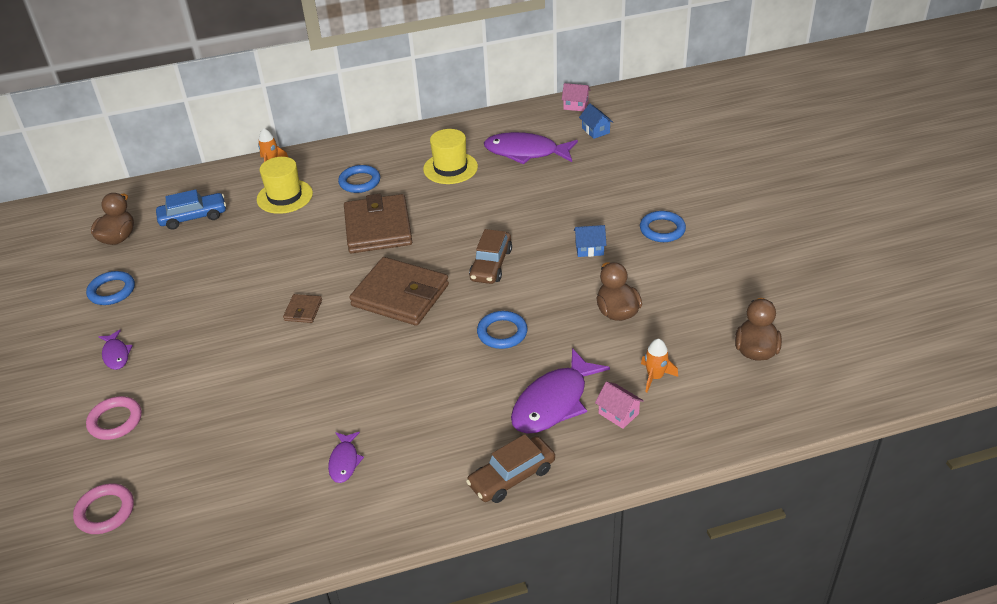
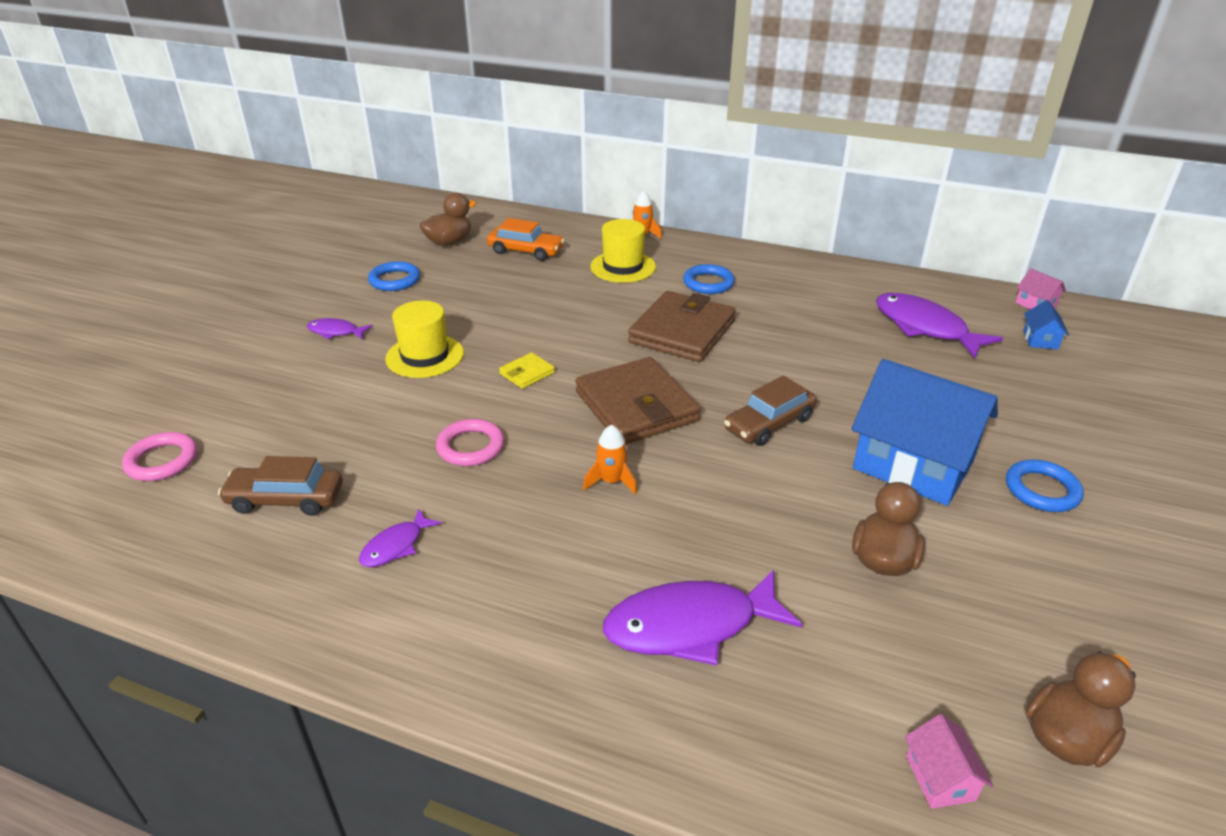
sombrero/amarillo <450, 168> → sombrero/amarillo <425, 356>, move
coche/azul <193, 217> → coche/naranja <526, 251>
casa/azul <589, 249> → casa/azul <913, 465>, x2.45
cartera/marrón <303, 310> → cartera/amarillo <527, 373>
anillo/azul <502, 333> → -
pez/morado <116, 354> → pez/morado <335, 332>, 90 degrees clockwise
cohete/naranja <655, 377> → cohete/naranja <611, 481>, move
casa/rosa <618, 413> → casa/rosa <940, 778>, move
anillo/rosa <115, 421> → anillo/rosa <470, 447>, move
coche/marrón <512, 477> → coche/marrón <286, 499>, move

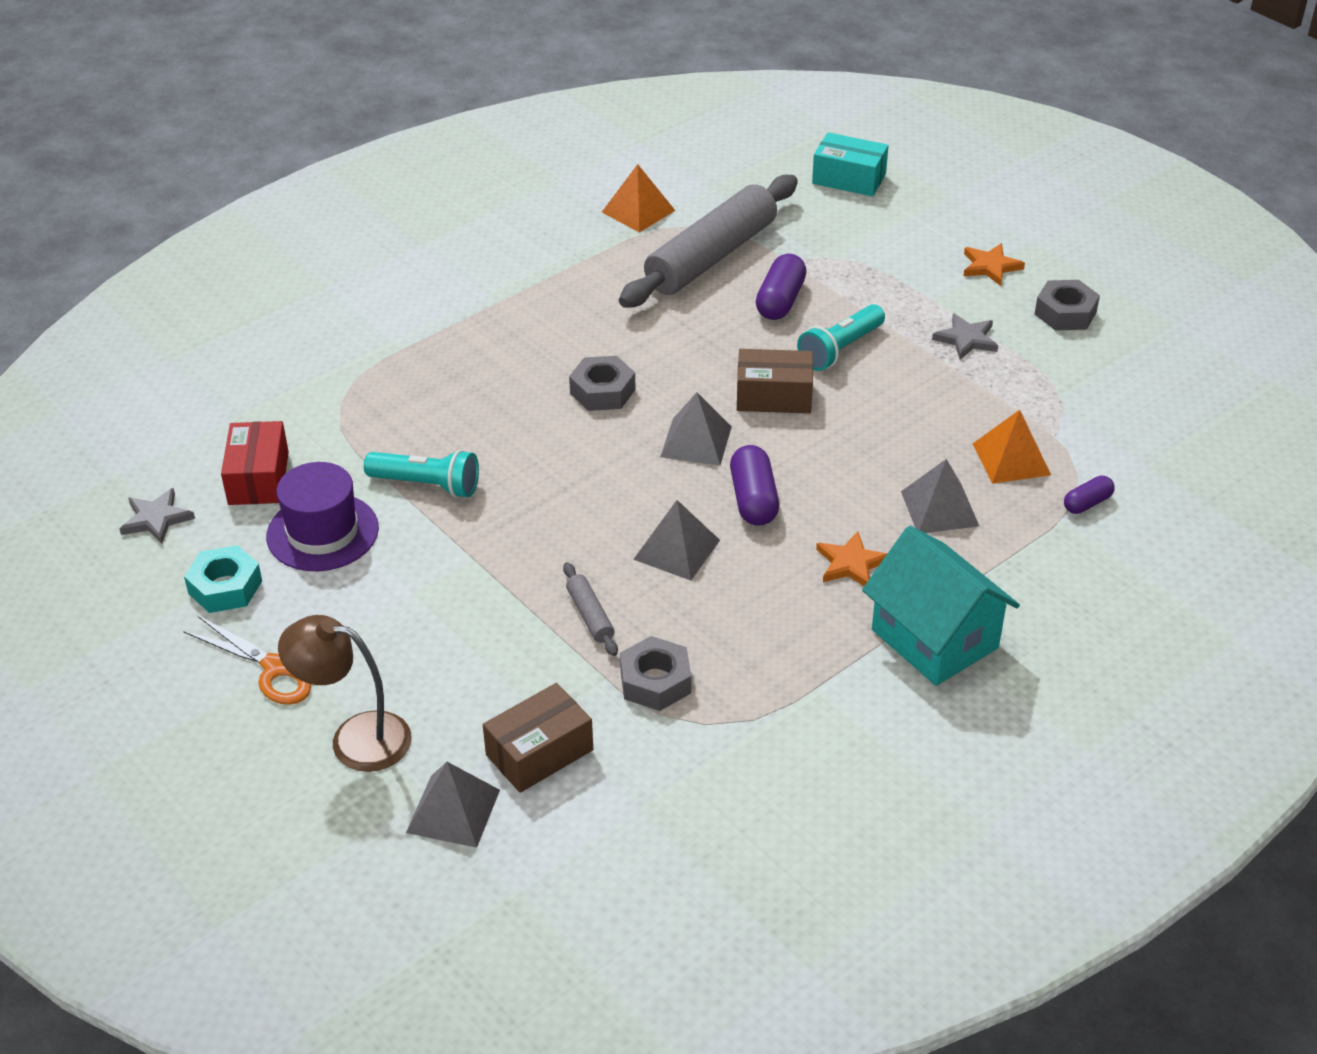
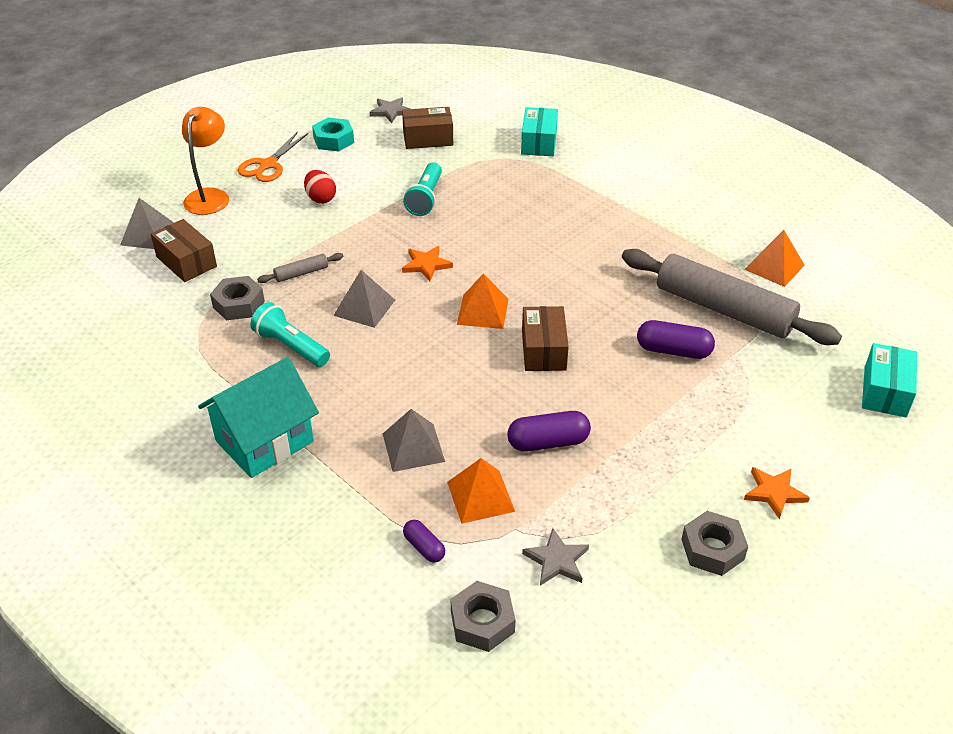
lámpara de mano/turquesa <840, 350> → lámpara de mano/turquesa <290, 346>, move
estrella/gris <966, 339> → estrella/gris <557, 560>, move
tuerca/gris <602, 391> → tuerca/gris <482, 622>, move
pirámide/gris <696, 441> → pirámide/naranja <483, 311>
caja/rojo <258, 478> → caja/marrón <428, 138>
cápsula/morado <753, 499> → cápsula/morado <548, 442>, move
sombrero/morado <322, 532> → -
estrella/naranja <851, 563> → estrella/naranja <426, 265>, move
lámpara/marrón <355, 738> → lámpara/naranja <210, 196>
- → caja/turquesa <538, 142>
- → huevo/rojo <321, 198>

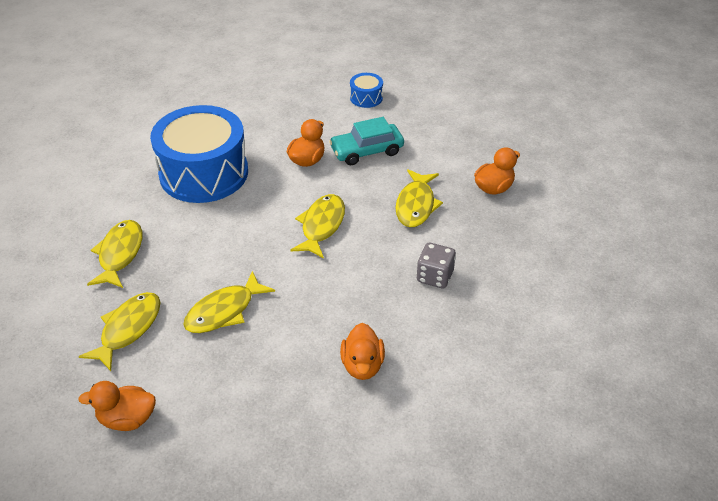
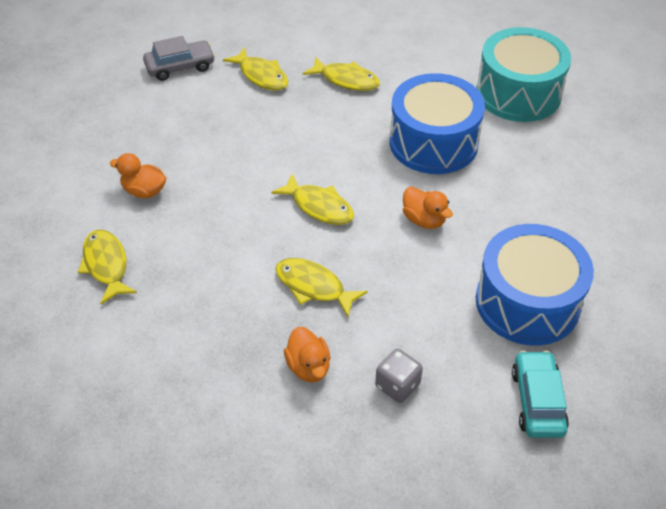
tambor/azul <366, 98> → tambor/azul <527, 302>, x2.43
coche/turquesa <367, 151> → coche/turquesa <537, 401>, move
dado/gris <434, 276> → dado/gris <397, 385>, move
pez/amarillo <224, 311> → pez/amarillo <106, 265>, move
pato/naranja <127, 419> → coche/gris <180, 67>
- → tambor/turquesa <518, 93>

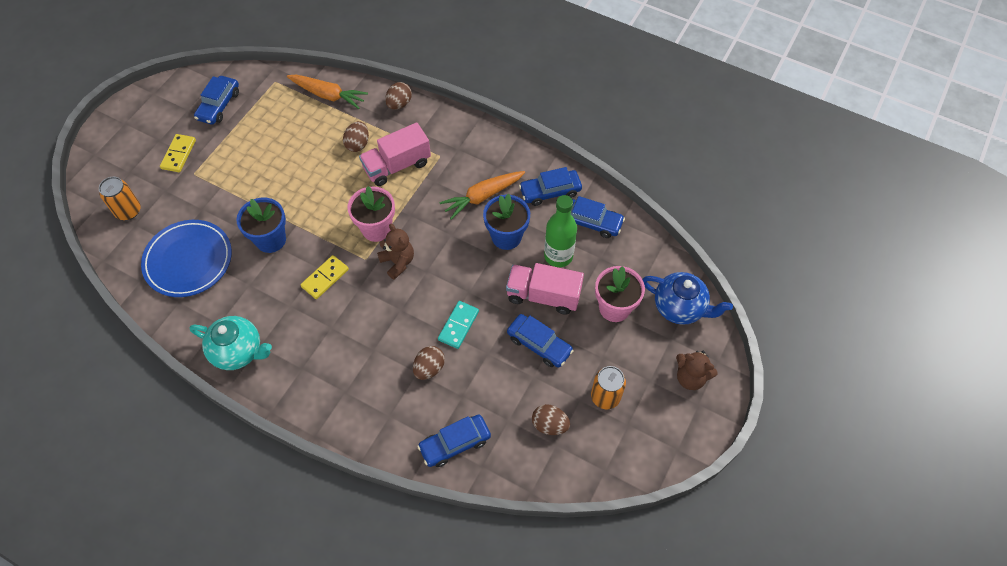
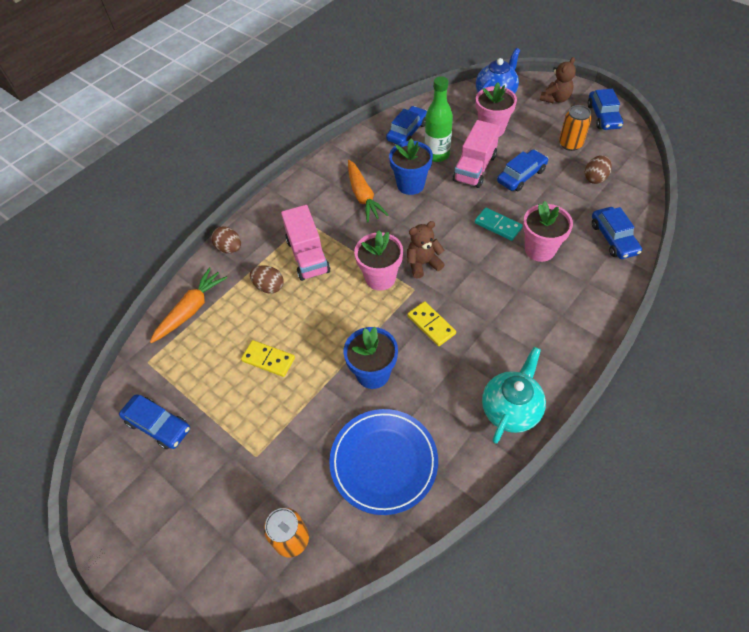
ficha de dominó/amarillo <179, 154> → ficha de dominó/amarillo <268, 359>, move
coche/azul <550, 191> → coche/azul <603, 116>, move
huevo/marrón <429, 368> → maceta/rosa <540, 249>

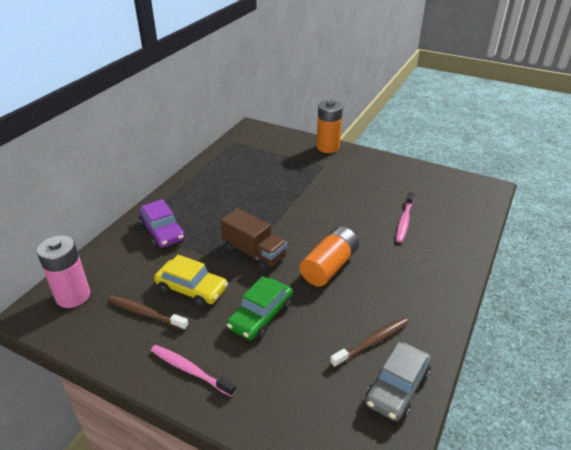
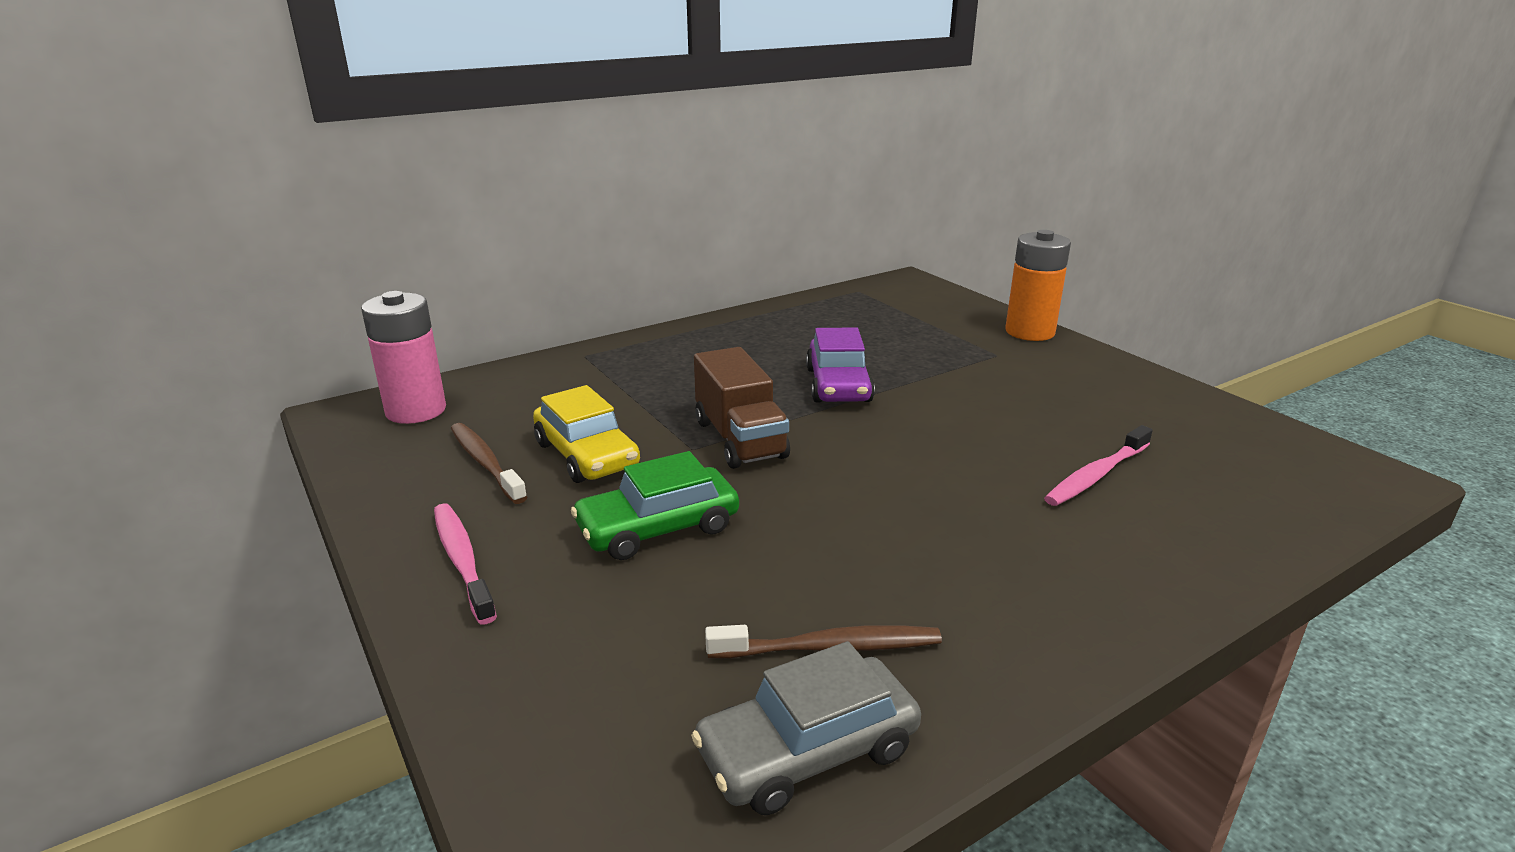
coche/morado <162, 232> → coche/morado <838, 385>, move
pila/naranja <329, 266> → -

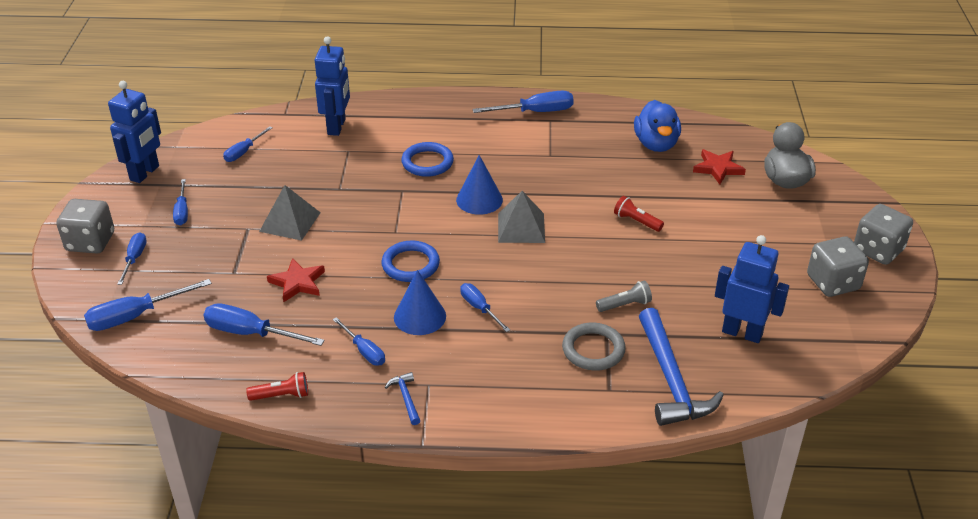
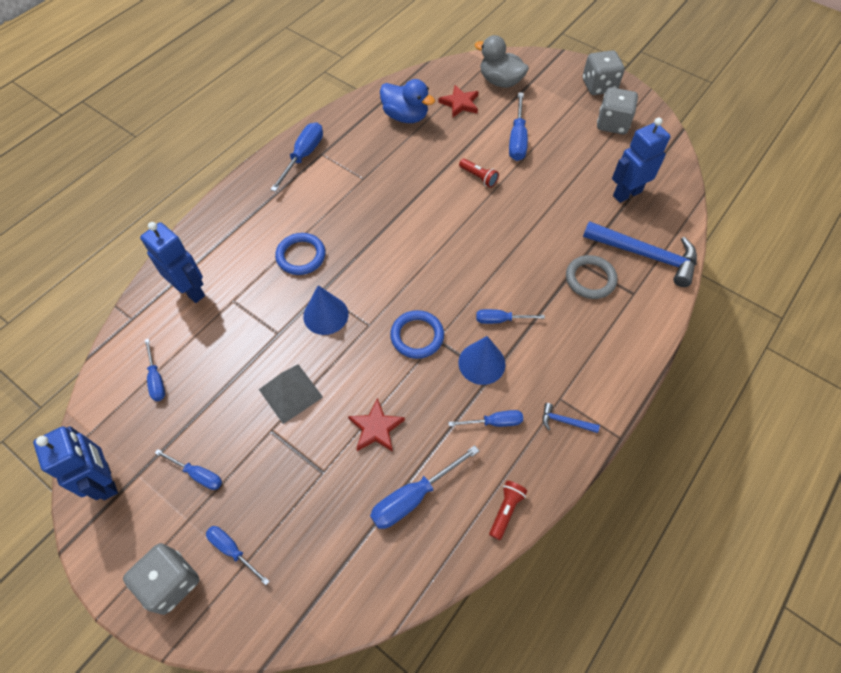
cono/azul <479, 200> → cono/azul <325, 315>, move
pirámide/gris <521, 227> → -
lámpara de mano/rojo <636, 221> → lámpara de mano/rojo <478, 177>, 120 degrees counterclockwise
destornillador/azul <136, 316> → destornillador/azul <517, 139>, move
lámpara de mano/gris <625, 305> → -

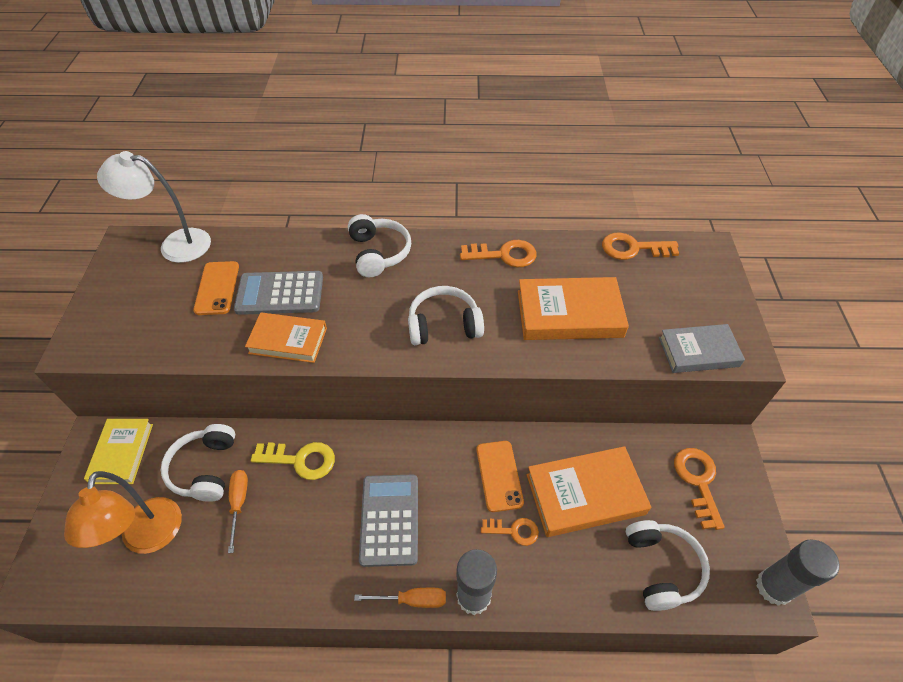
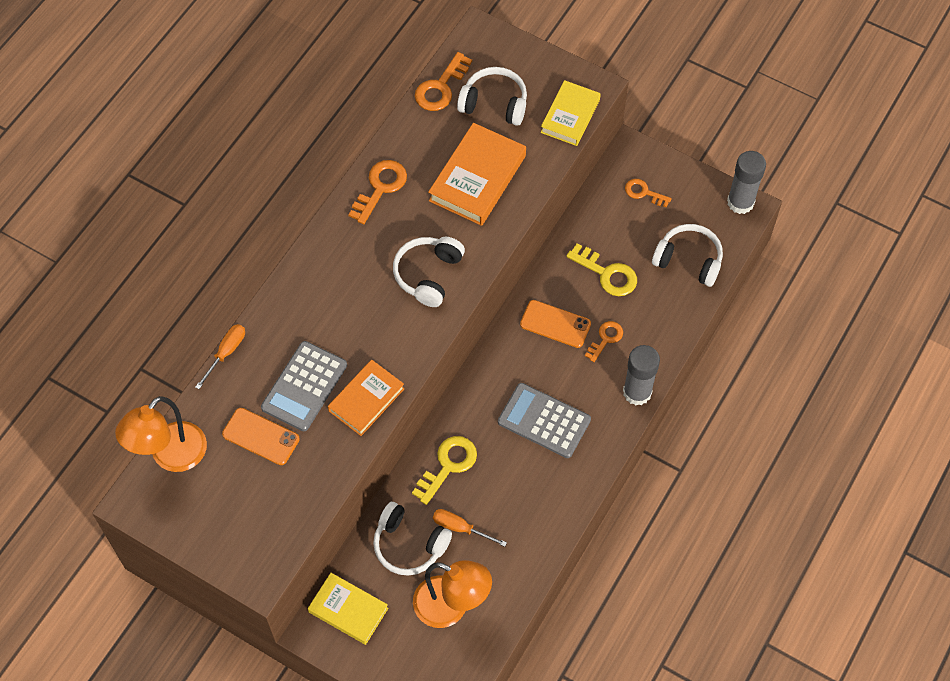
lámpara/blanco <175, 245> → lámpara/naranja <171, 456>
auriculares/blanco <378, 253> → auriculares/blanco <494, 104>, move
libro/gris <698, 352> → libro/amarillo <570, 116>
libro/naranja <585, 494> → llave/amarillo <607, 274>
llave/naranja <698, 481> → llave/naranja <644, 192>, x0.64
destornillador/naranja <412, 600> → destornillador/naranja <226, 353>, move

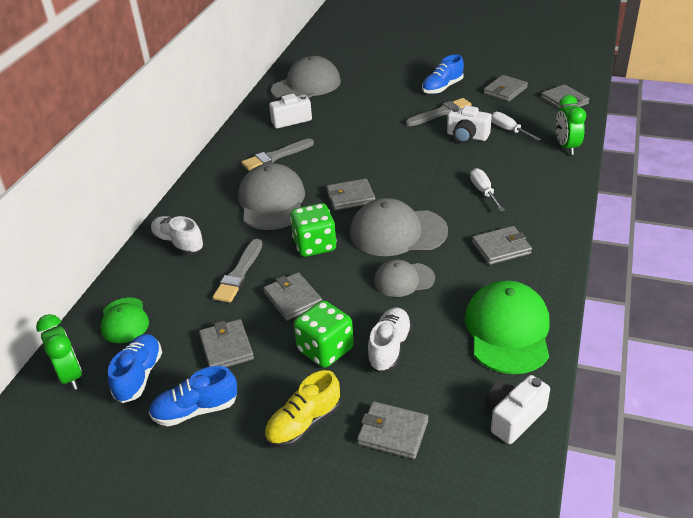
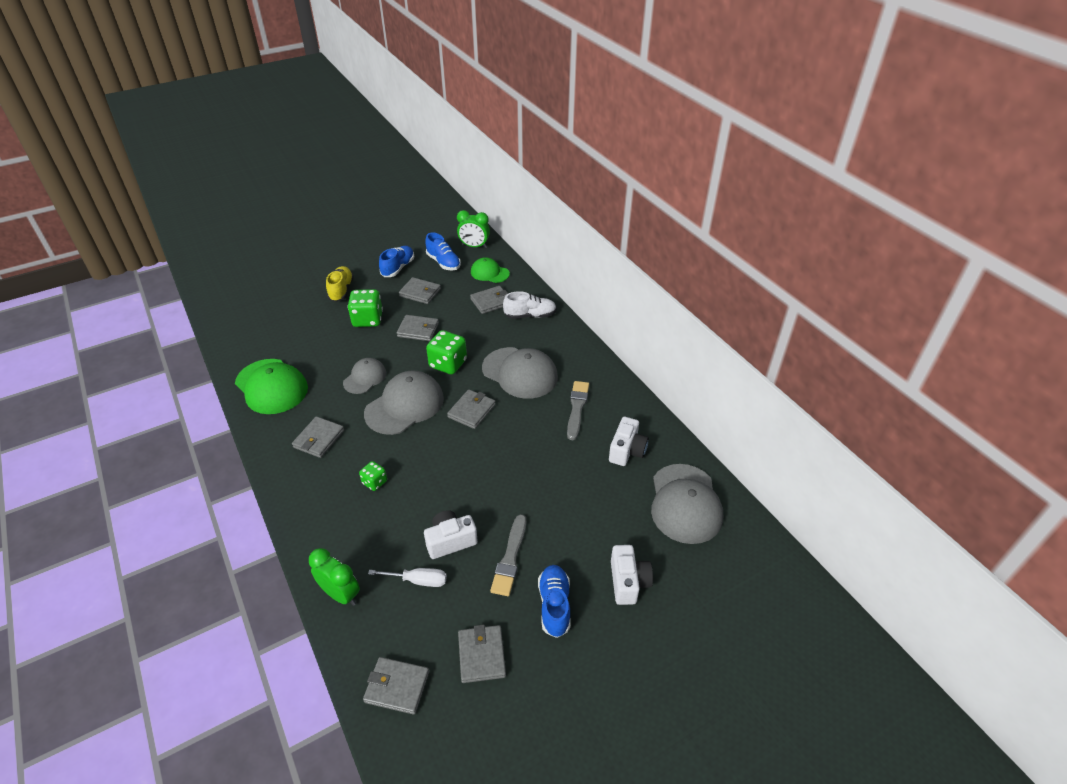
destornillador/blanco <484, 192> → dado/verde <374, 482>
pincel/gris <239, 273> → -
zapato/blanco <389, 348> → -
cámara/blanco <513, 417> → cámara/blanco <628, 582>, move
cartera/gris <393, 432> → cartera/gris <491, 302>, move

